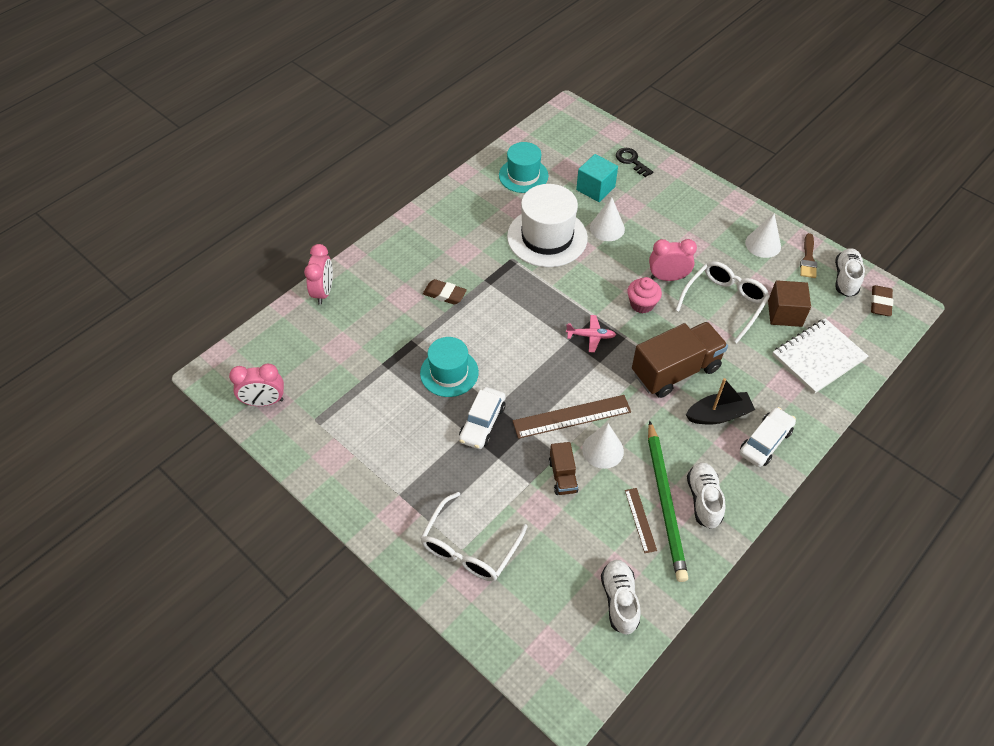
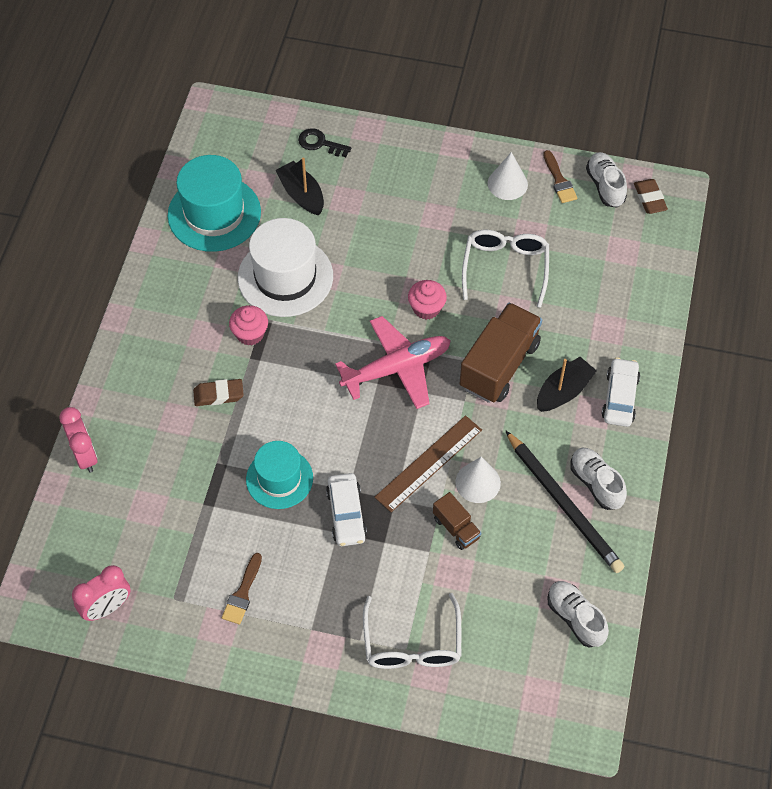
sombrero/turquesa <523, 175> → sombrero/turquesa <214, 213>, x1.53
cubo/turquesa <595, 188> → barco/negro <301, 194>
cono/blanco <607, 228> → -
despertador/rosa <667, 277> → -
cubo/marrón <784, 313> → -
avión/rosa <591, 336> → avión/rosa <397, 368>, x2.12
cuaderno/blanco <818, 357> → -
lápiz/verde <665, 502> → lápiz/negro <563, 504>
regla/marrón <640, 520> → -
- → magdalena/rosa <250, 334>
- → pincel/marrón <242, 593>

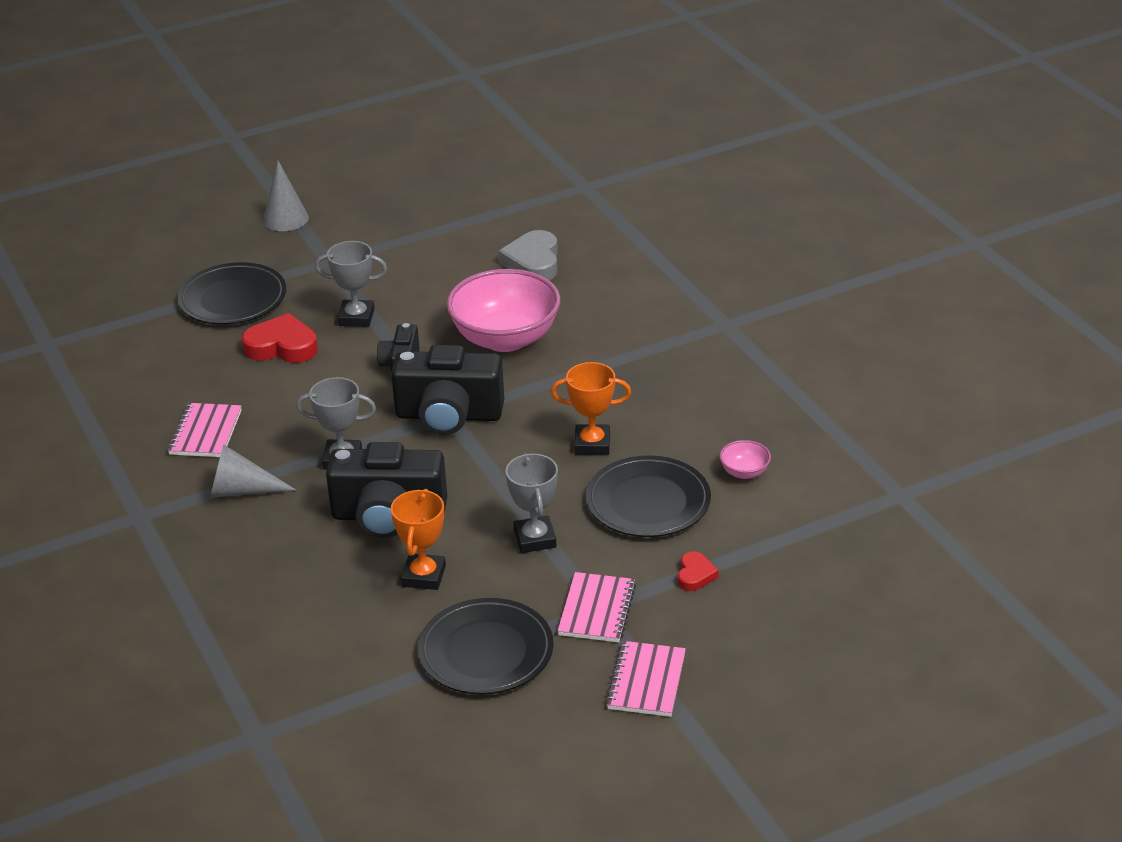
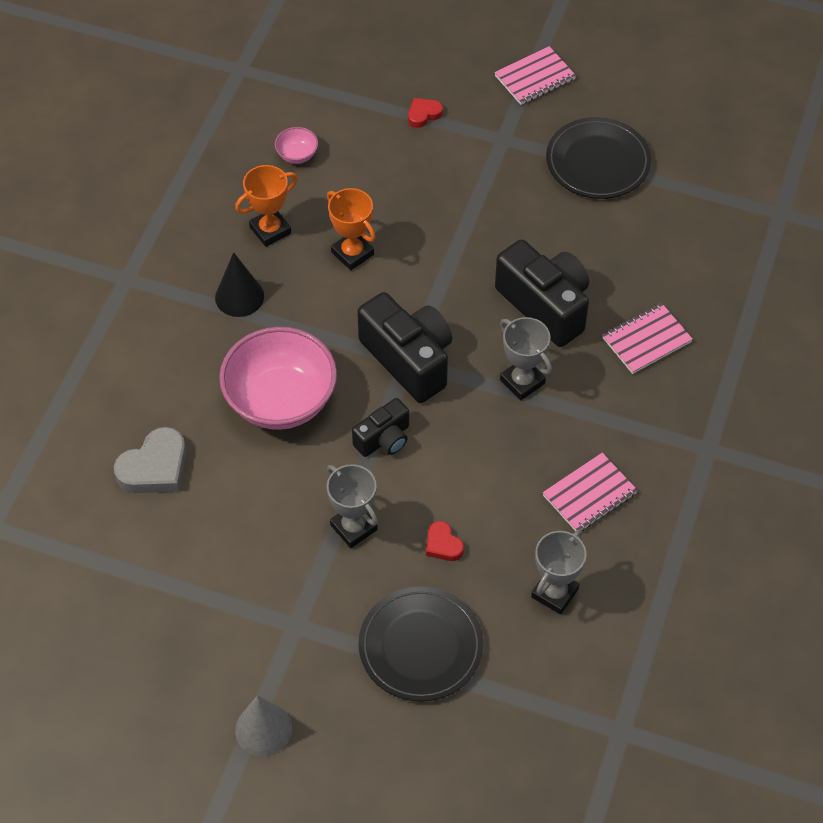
corazón/rojo <282, 346> → corazón/rojo <443, 544>, x0.55
cono/gris <241, 490> → -
trofeo/gris <535, 539> → trofeo/gris <554, 593>, move
plato/negro <648, 502> → -
trofeo/naranja <424, 576> → trofeo/naranja <270, 230>, move
cuaderno/rosa <597, 610> → cuaderno/rosa <646, 340>, move
- → cono/negro <239, 296>

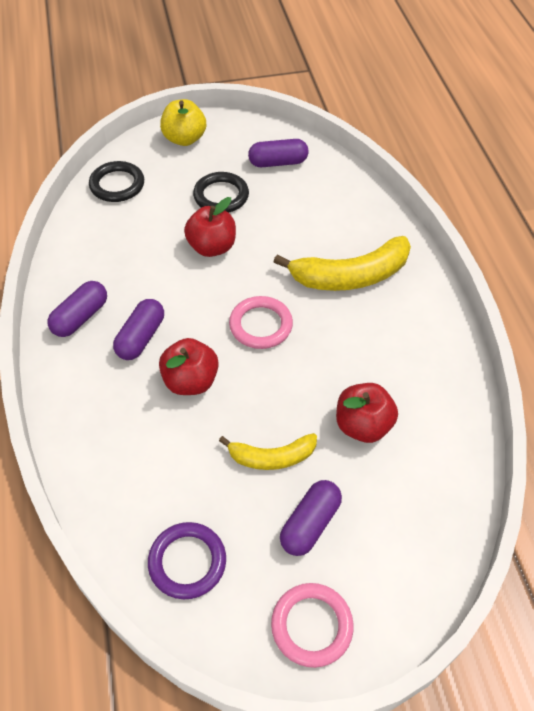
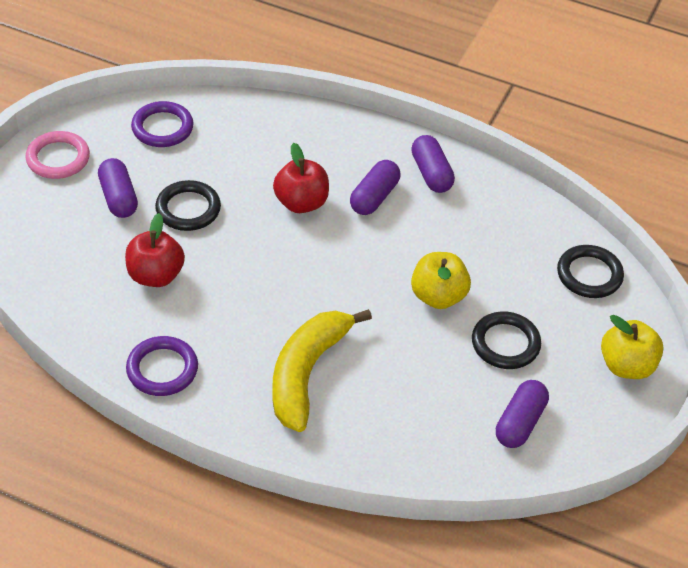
manzana/rojo <212, 247> → manzana/amarillo <438, 296>
anillo/rosa <261, 325> → -
cápsula/morado <141, 337> → cápsula/morado <374, 197>, 60 degrees clockwise
plátano/amarillo <272, 457> → anillo/negro <188, 209>
- → anillo/morado <162, 369>

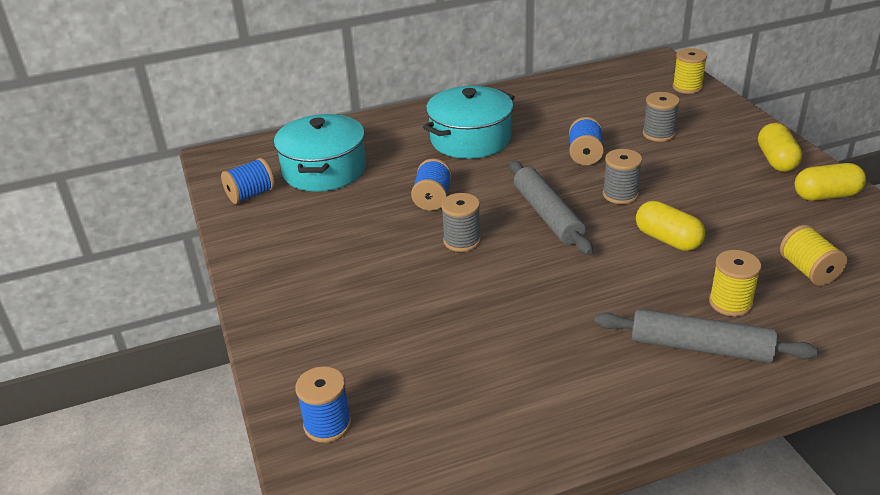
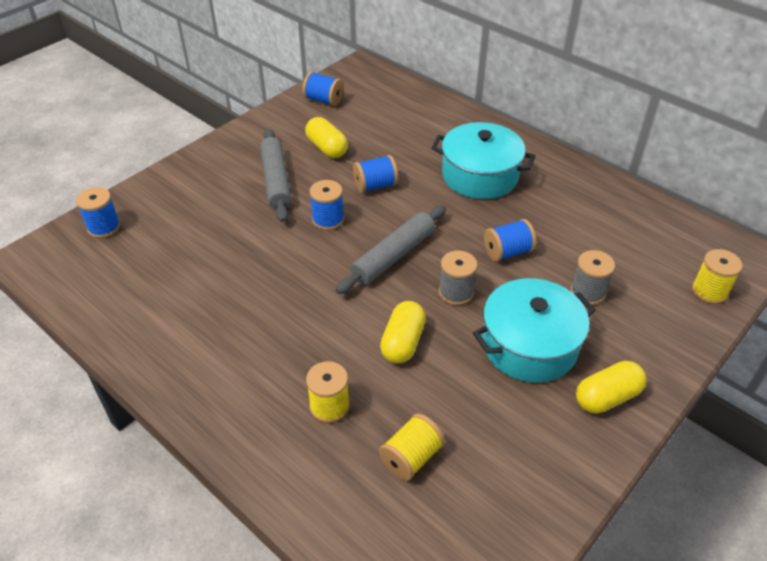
olla/turquesa <324, 170> → olla/turquesa <529, 345>, move
cápsula/amarillo <826, 195> → cápsula/amarillo <327, 148>, move
carrete/gris <462, 241> → carrete/azul <328, 220>
rodillo/gris <700, 347> → rodillo/gris <276, 181>, move

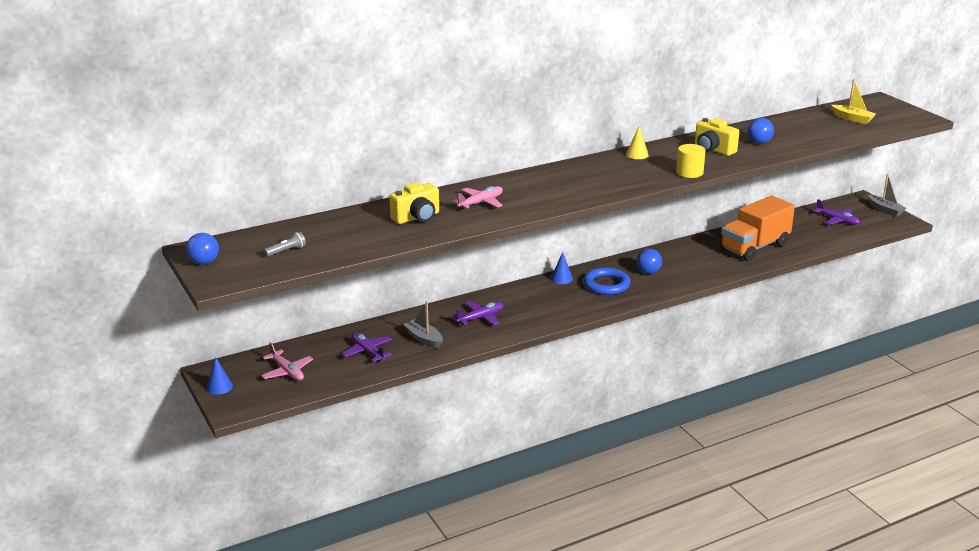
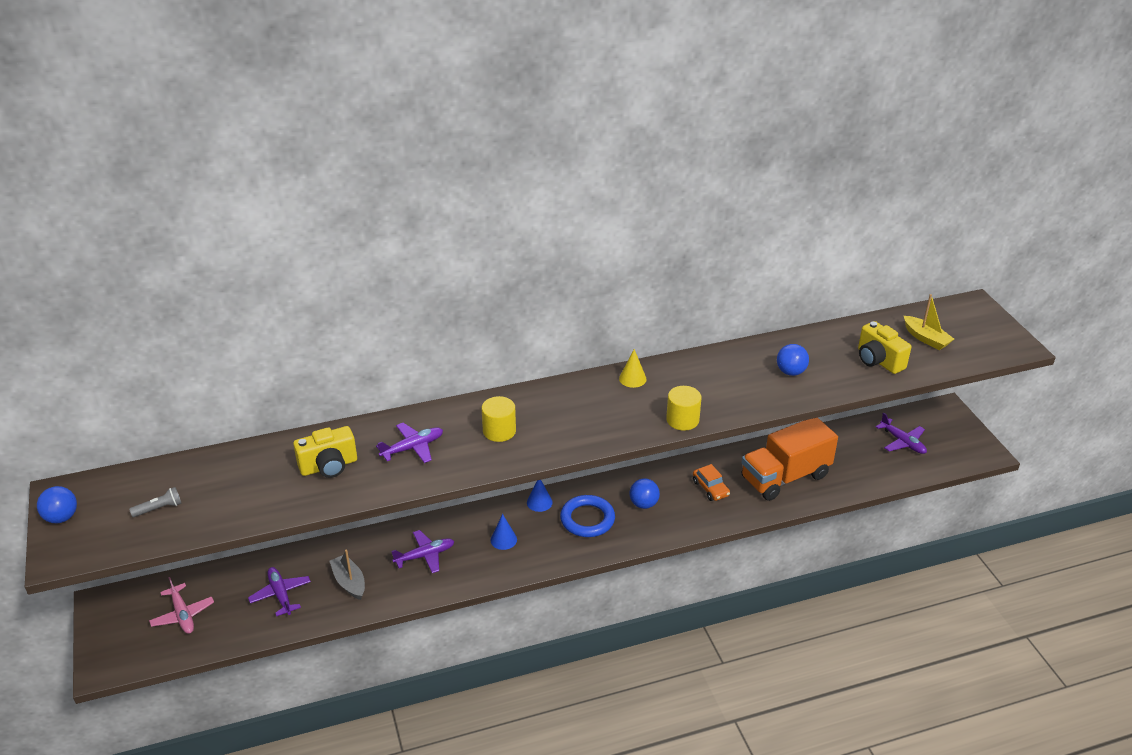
cámara/amarillo <713, 150> → cámara/amarillo <878, 361>, move
barco/gris <885, 210> → -
avión/rosa <481, 203> → avión/morado <413, 448>
cono/azul <219, 387> → cono/azul <503, 539>, move
- → cilindro/amarillo <499, 431>
- → coche/naranja <710, 488>

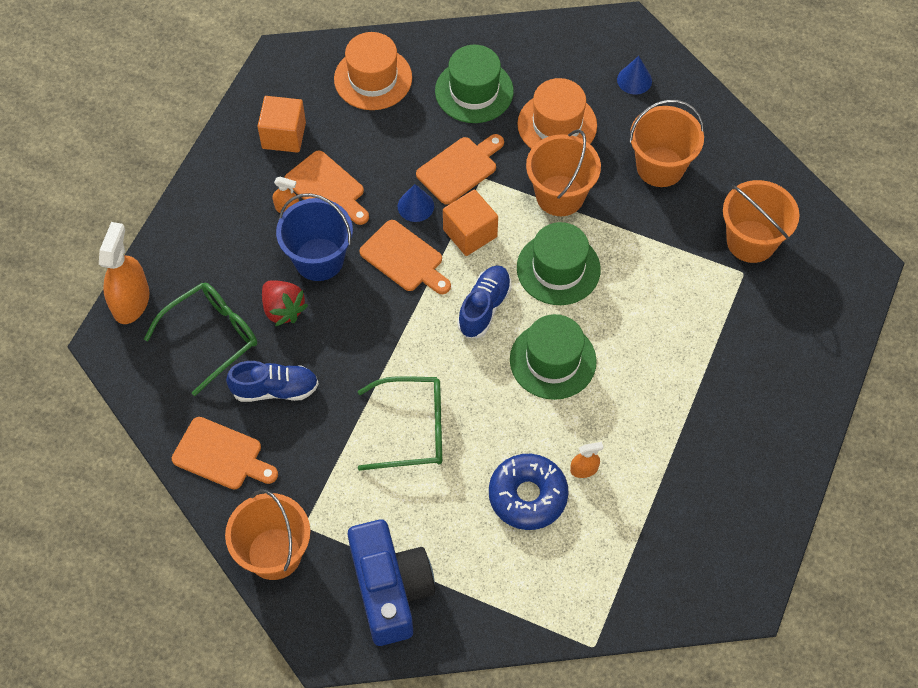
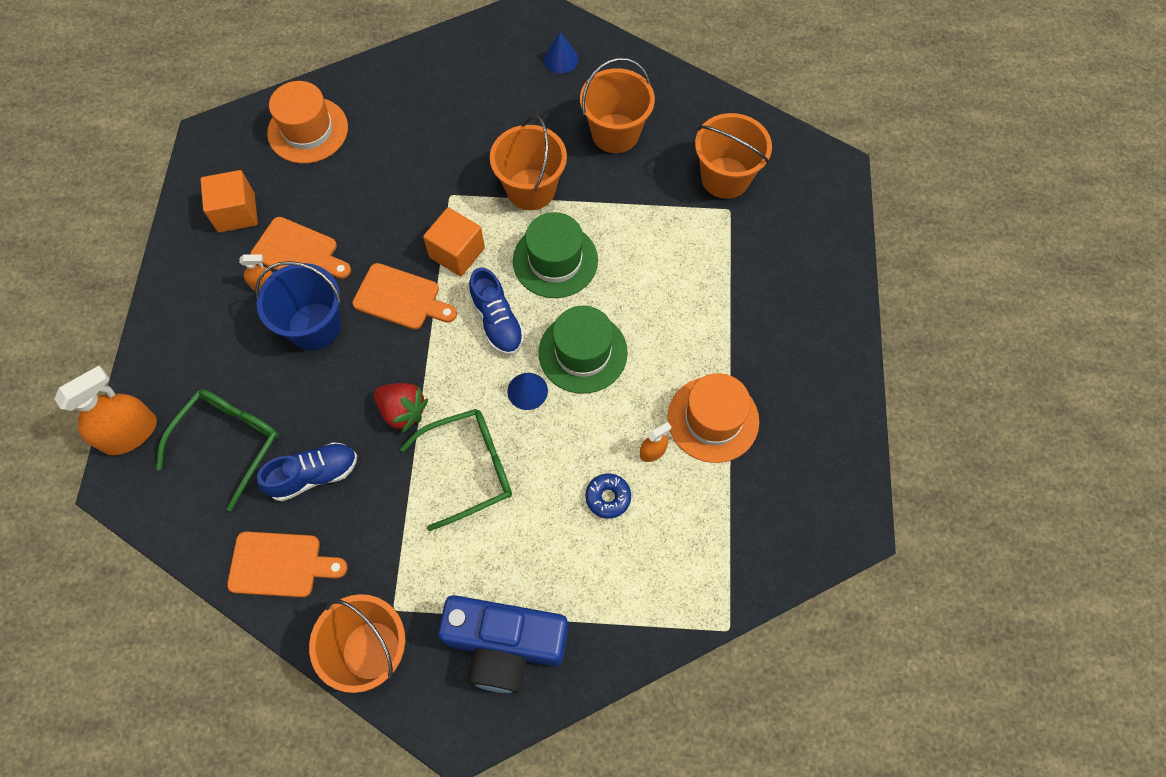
sombrero/verde <474, 91> → -
sombrero/naranja <557, 125> → sombrero/naranja <713, 419>, move
tabla de cortar/naranja <460, 168> → -
cono/azul <415, 206> → cono/azul <527, 391>, move
pulverizador/naranja <131, 301> → pulverizador/naranja <130, 433>, 60 degrees clockwise
zapato/azul <484, 307> → zapato/azul <497, 321>, 150 degrees clockwise
fresa/rojo <283, 309> → fresa/rojo <403, 411>, move
rosquilla/azul <527, 496> → rosquilla/azul <608, 497>, x0.55
cámara/azul <390, 589> → cámara/azul <505, 645>, 135 degrees clockwise

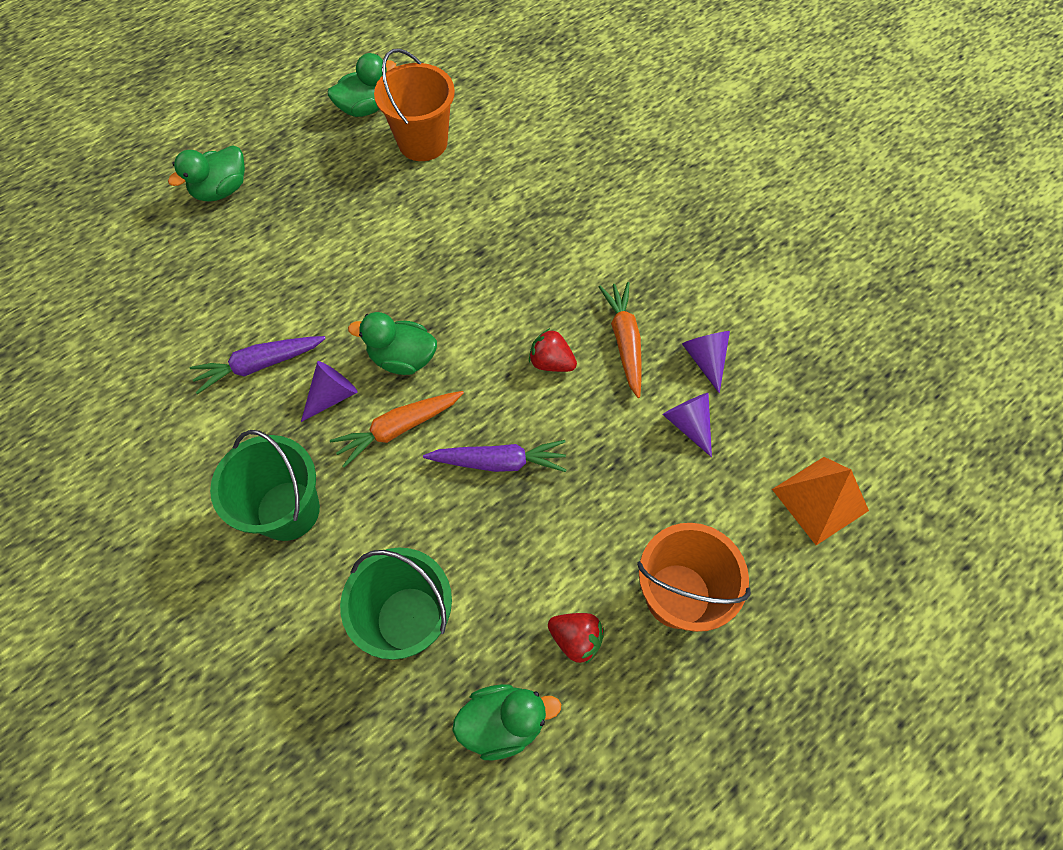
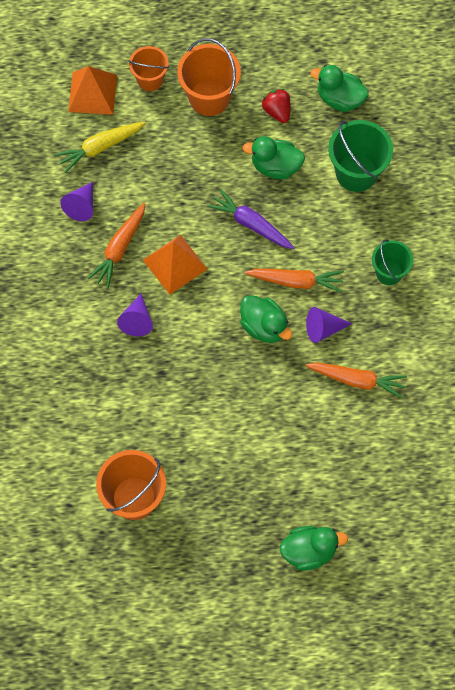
pato/verde <365, 108> → pato/verde <275, 166>, move
fresa/rojo <551, 362> → pirámide/naranja <175, 264>
zanahoria/morado <259, 365> → zanahoria/naranja <357, 380>
cono/morado <688, 424> → cono/morado <137, 320>, move
balde/verde <288, 510> → balde/verde <389, 272>, x0.63
- → balde/naranja <150, 80>
- → zanahoria/amarillo <100, 147>

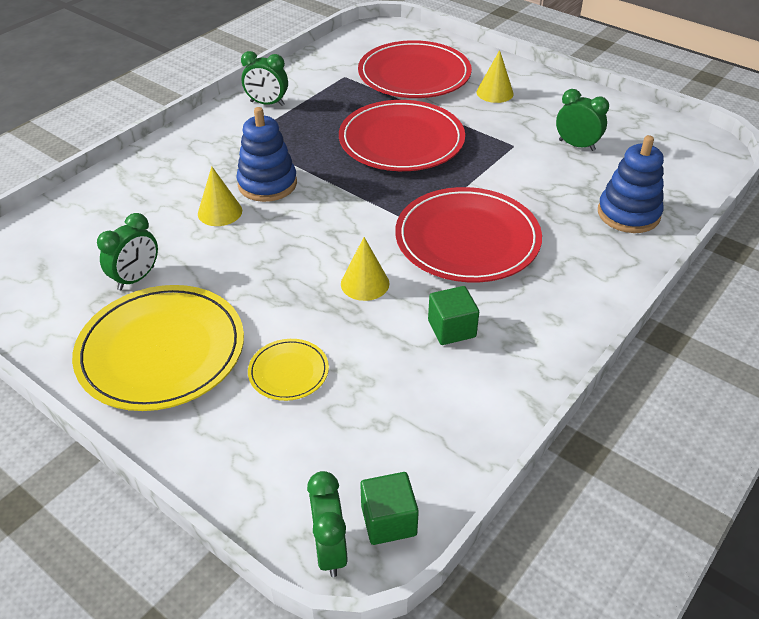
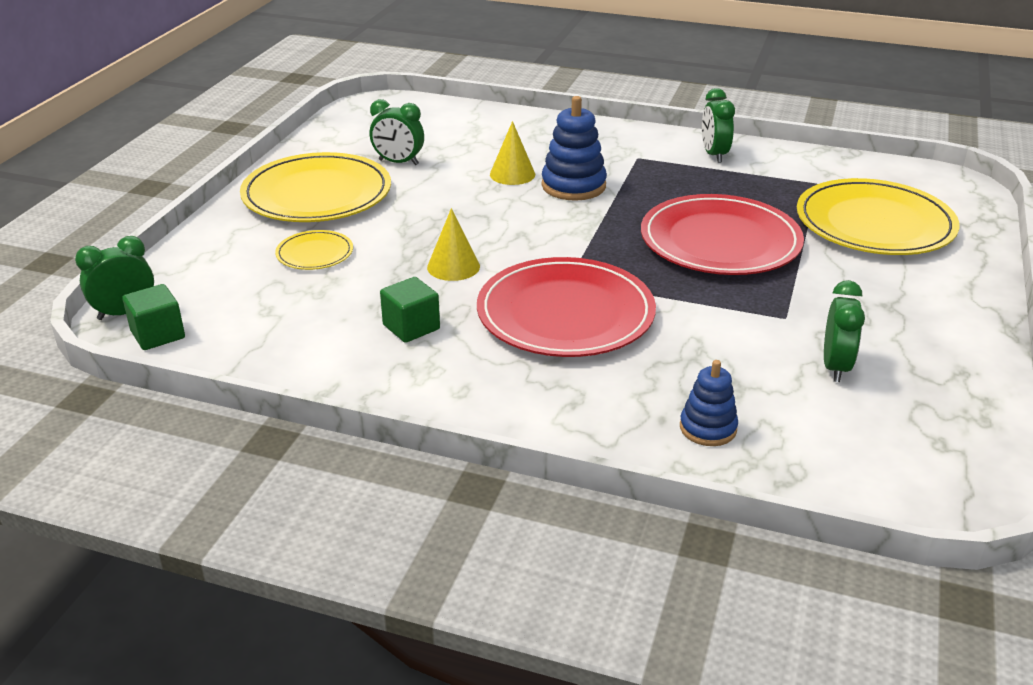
plato/rojo <414, 74> → plato/amarillo <874, 223>
cono/amarillo <495, 93> → -
juguete apilable/azul <628, 214> → juguete apilable/azul <708, 428>, x0.63

